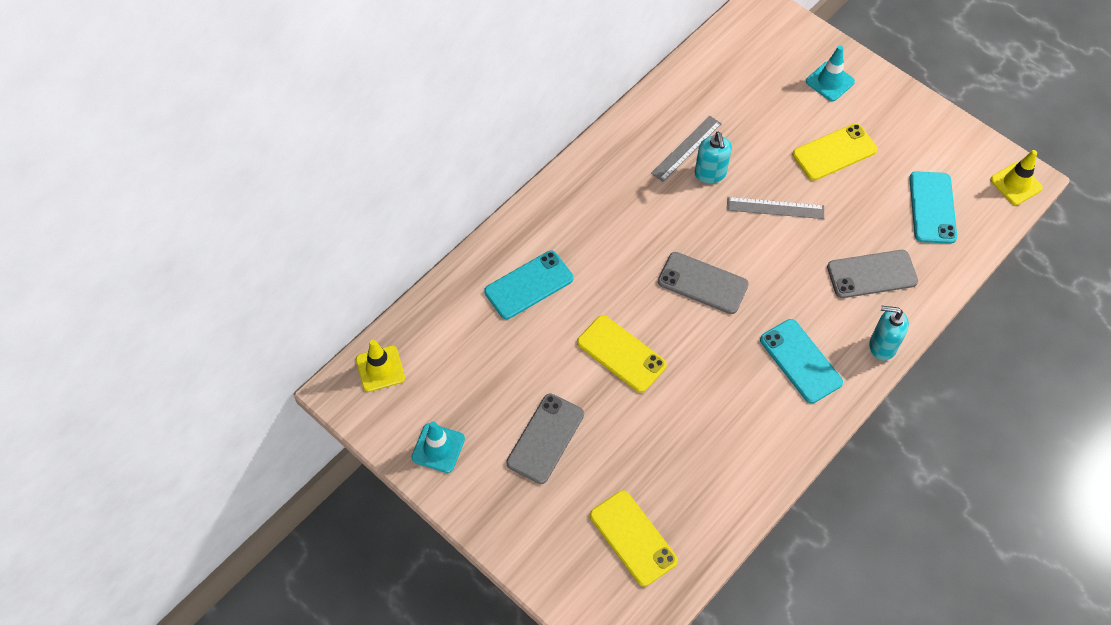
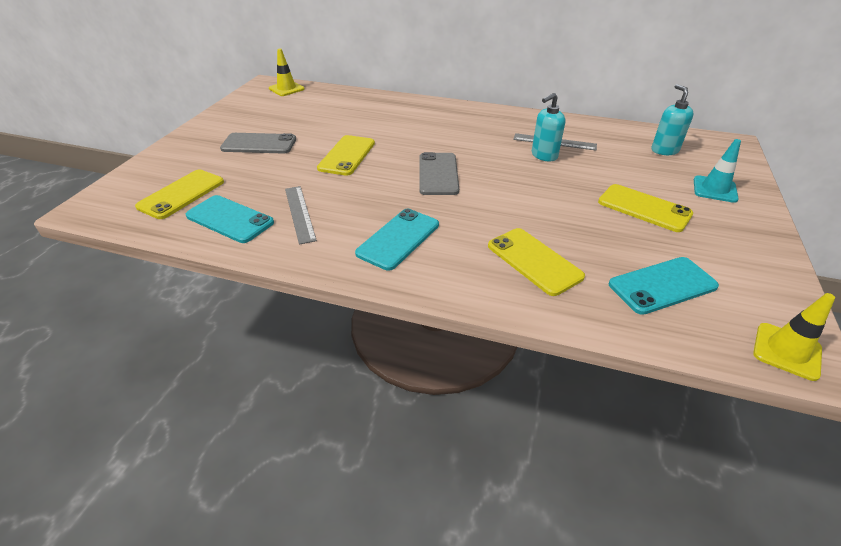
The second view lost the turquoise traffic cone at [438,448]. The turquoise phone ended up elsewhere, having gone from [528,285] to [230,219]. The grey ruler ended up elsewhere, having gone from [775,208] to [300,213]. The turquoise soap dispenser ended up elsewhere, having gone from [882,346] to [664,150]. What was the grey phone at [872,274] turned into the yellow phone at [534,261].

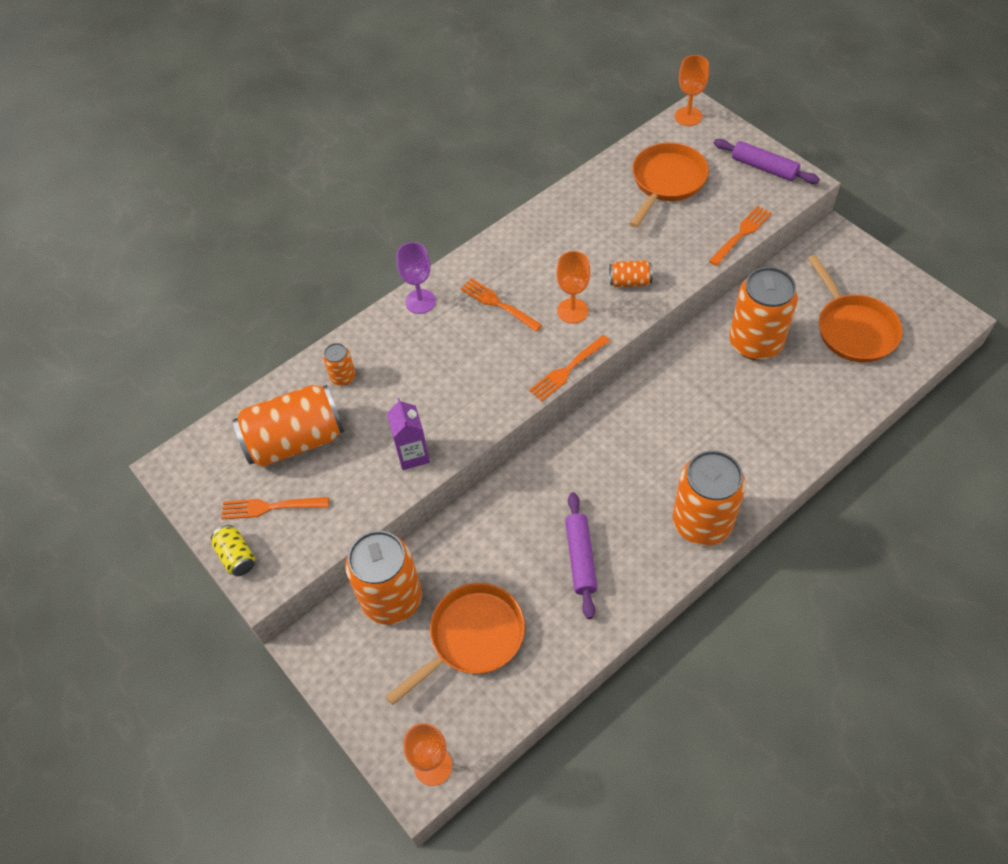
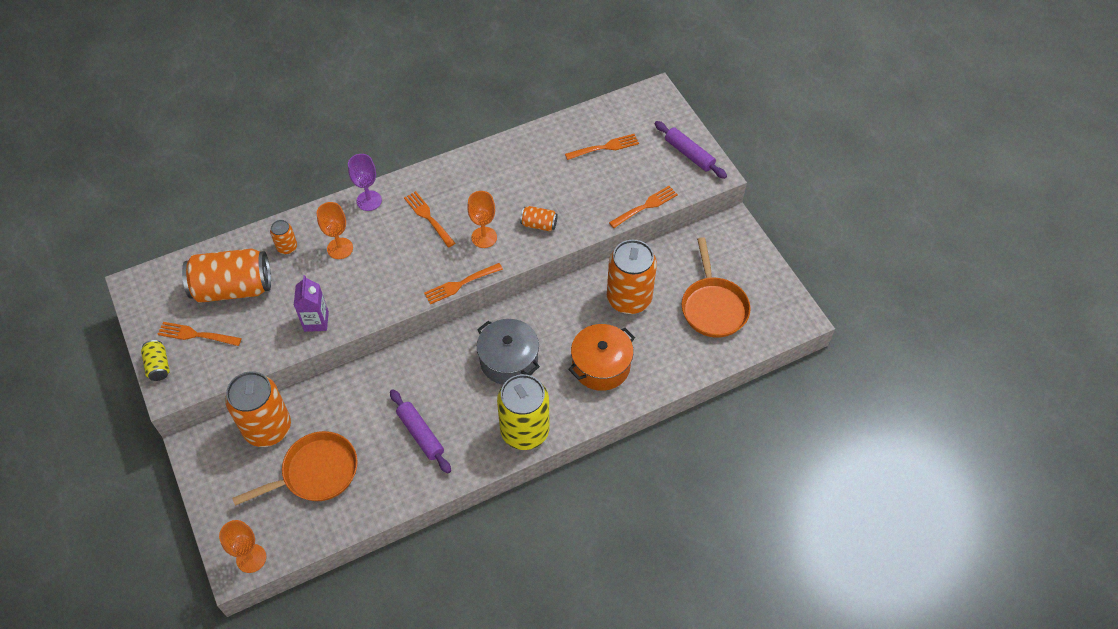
The second view gained the grey pot at [509,360]. The second view gained the orange pot at [601,366]. The orange goblet ended up elsewhere, having gone from [688,116] to [340,248]. Where the orange pan stood at [666,182], the orange fork came to stand at [604,147]. What was the orange can at [702,522] turned into the yellow can at [524,431]. The purple rolling pin at [580,558] ended up facing another way, 45 degrees counterclockwise from before.

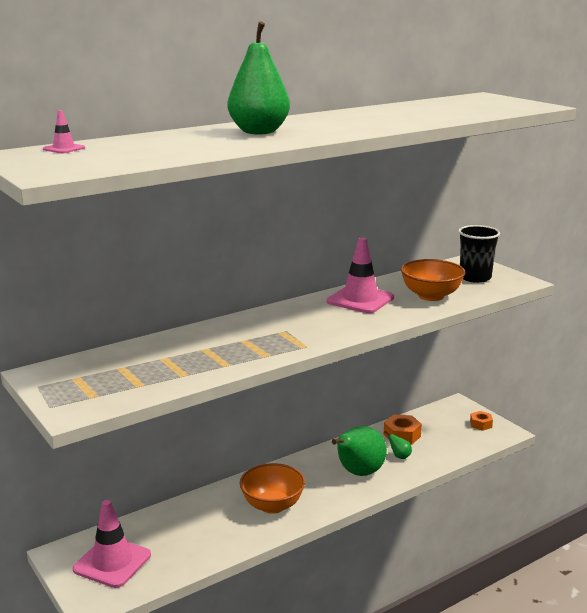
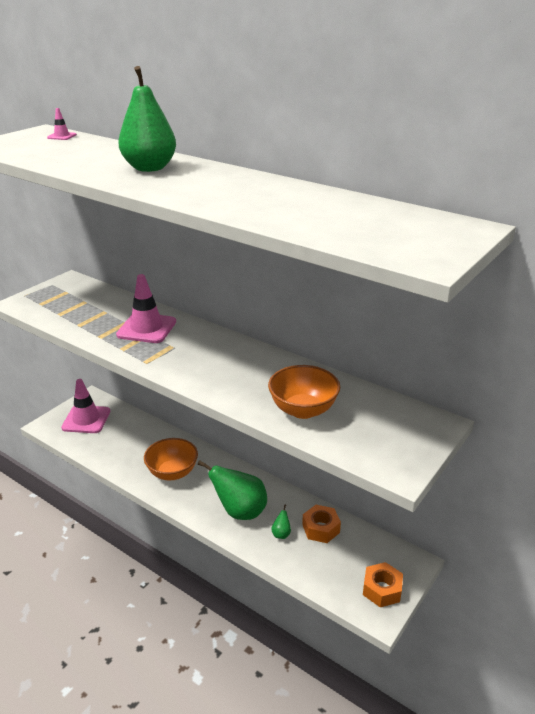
The second view lost the black cup at [475,278]. The pink traffic cone ended up elsewhere, having gone from [360,300] to [146,328]. The size of the orange nut at [481,424] changed by a factor of 1.56.

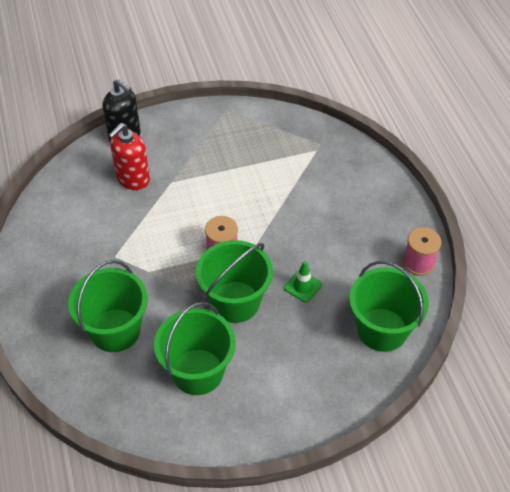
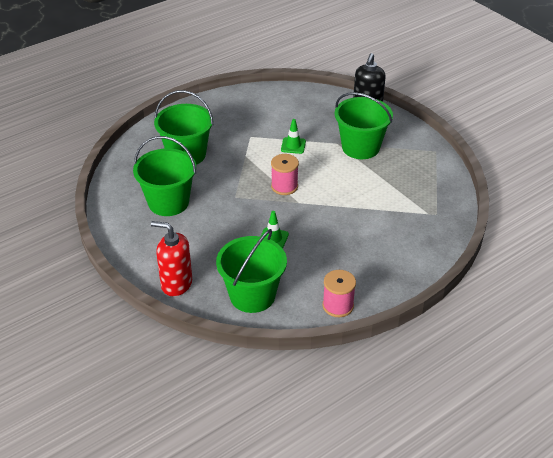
The second view gained the green traffic cone at [293,146]. The red soap dispenser ended up elsewhere, having gone from [133,179] to [176,284]. The green bucket ended up elsewhere, having gone from [235,302] to [360,147].

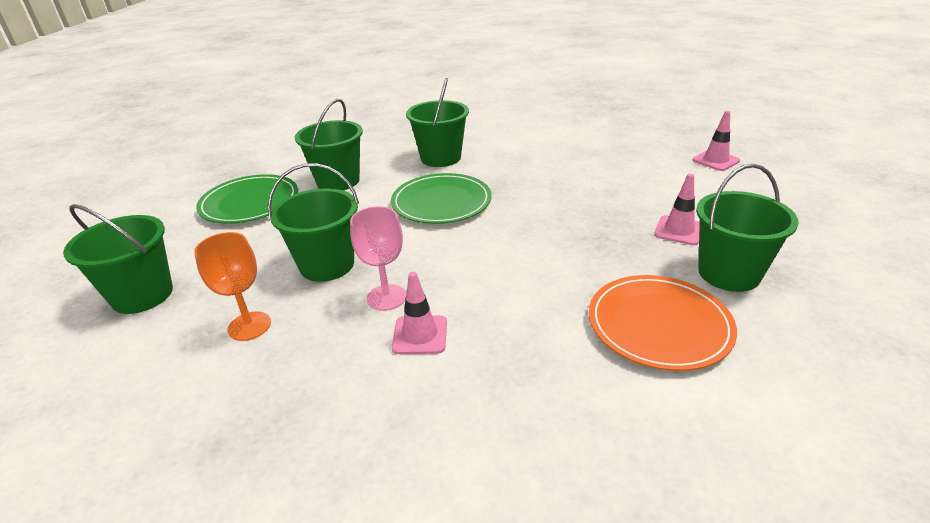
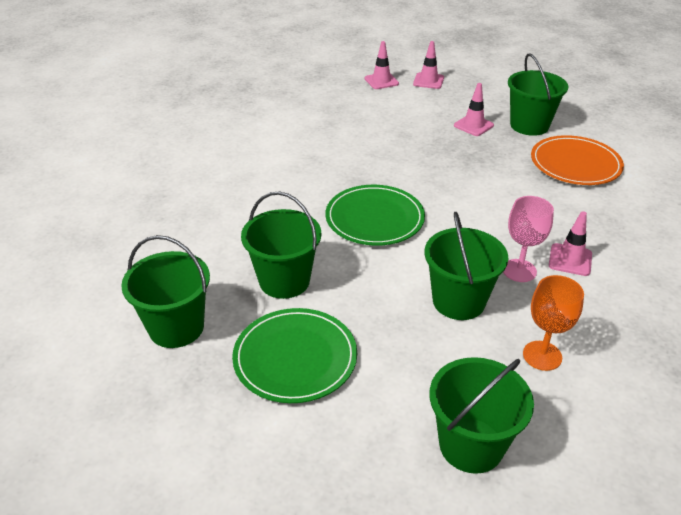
The second view gained the pink traffic cone at [428,81]. The green bucket ended up elsewhere, having gone from [440,158] to [176,327].

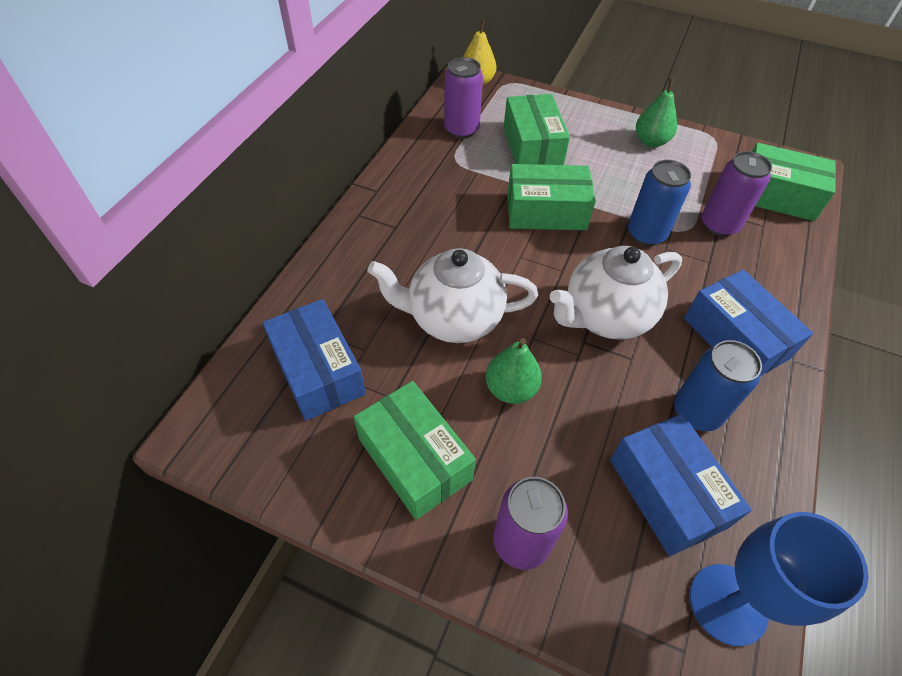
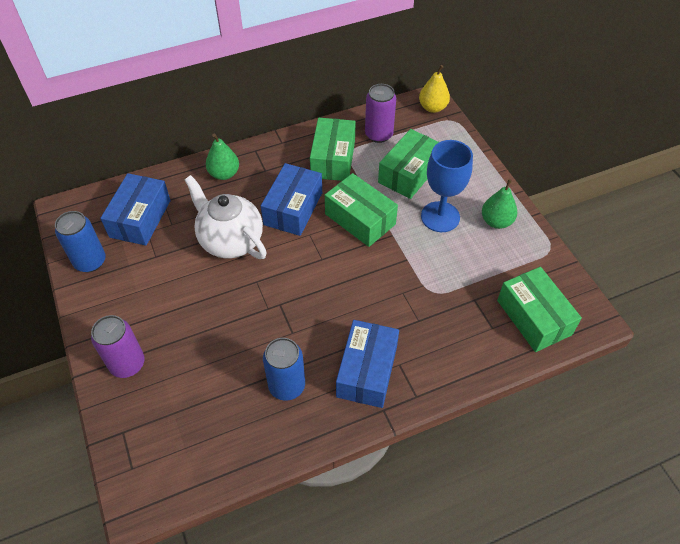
The second view lost the white teapot at [605,316]. The second view lost the purple can at [719,225]. The green box ended up elsewhere, having gone from [415,459] to [333,159]. The green pear ended up elsewhere, having gone from [511,389] to [224,174]. The blue box ended up elsewhere, having gone from [667,492] to [293,208]. The blue can ended up elsewhere, having gone from [646,234] to [90,261]. The blue goblet ended up elsewhere, having gone from [728,604] to [440,217].

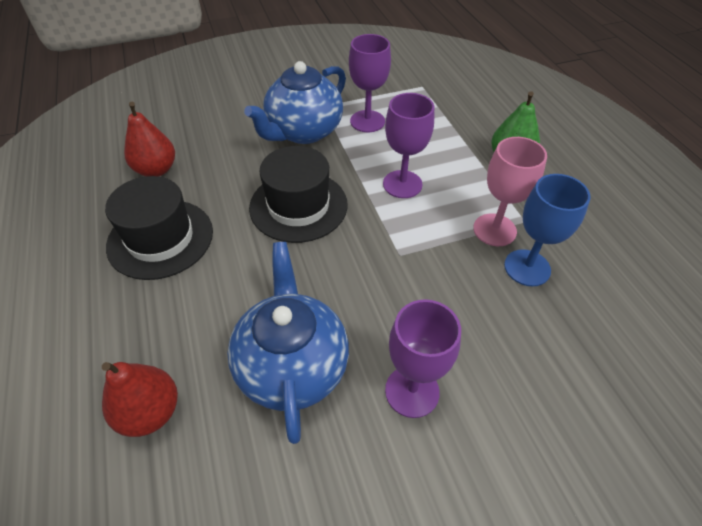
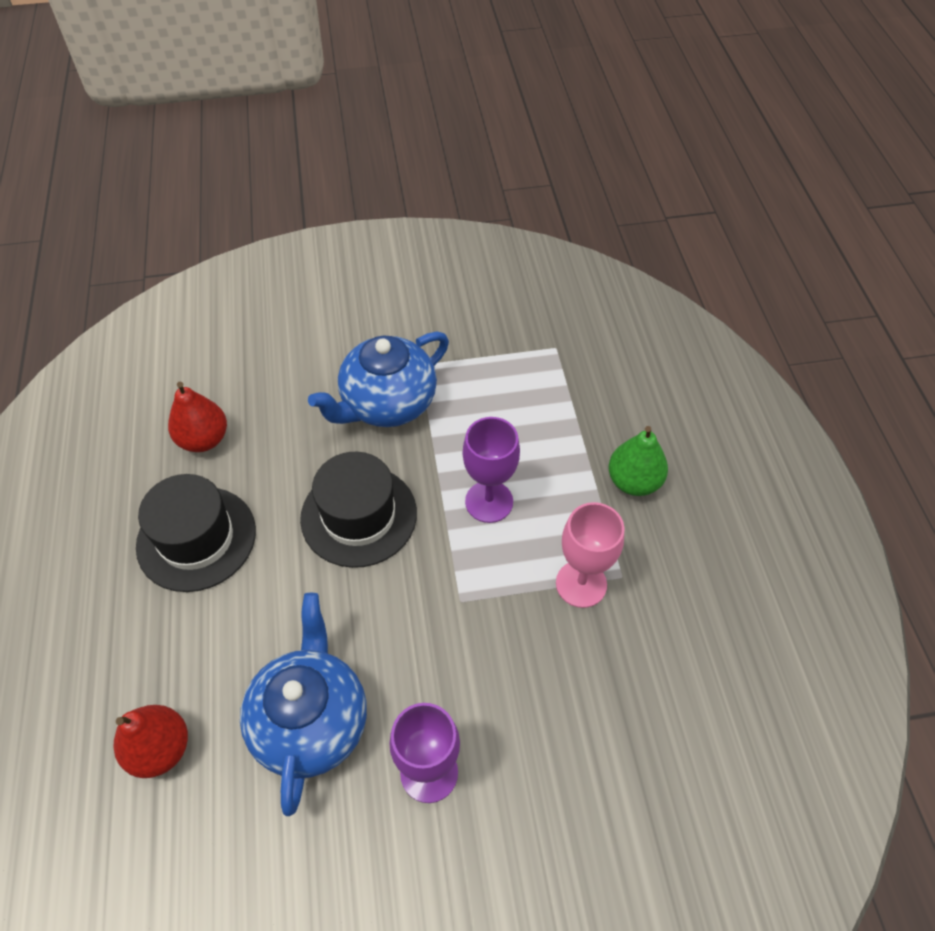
The second view lost the purple goblet at [367,121]. The second view lost the blue goblet at [527,268].

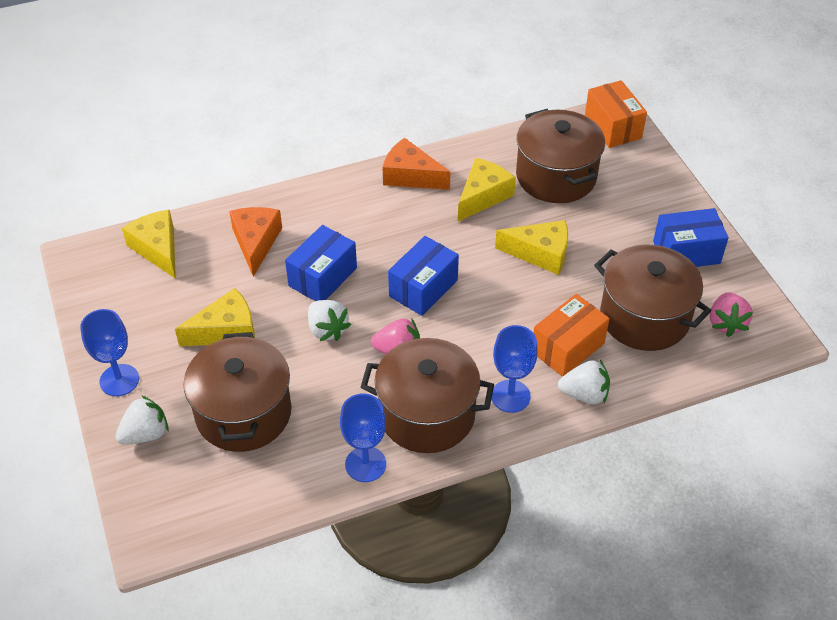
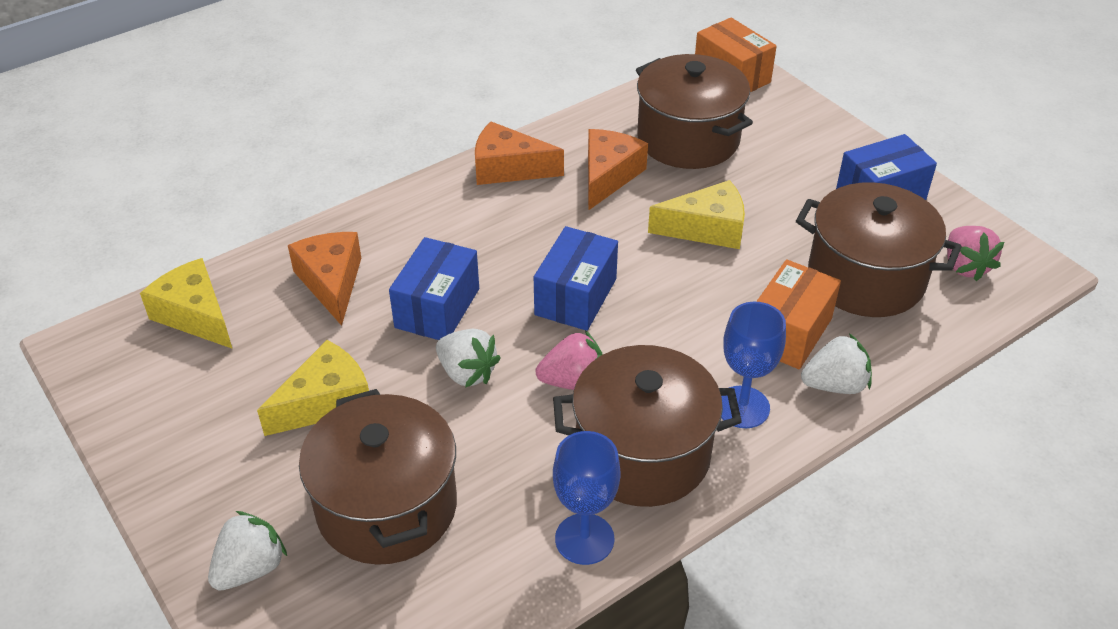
The second view lost the blue goblet at [119,380]. What was the yellow cheese at [483,196] turned into the orange cheese at [608,176].

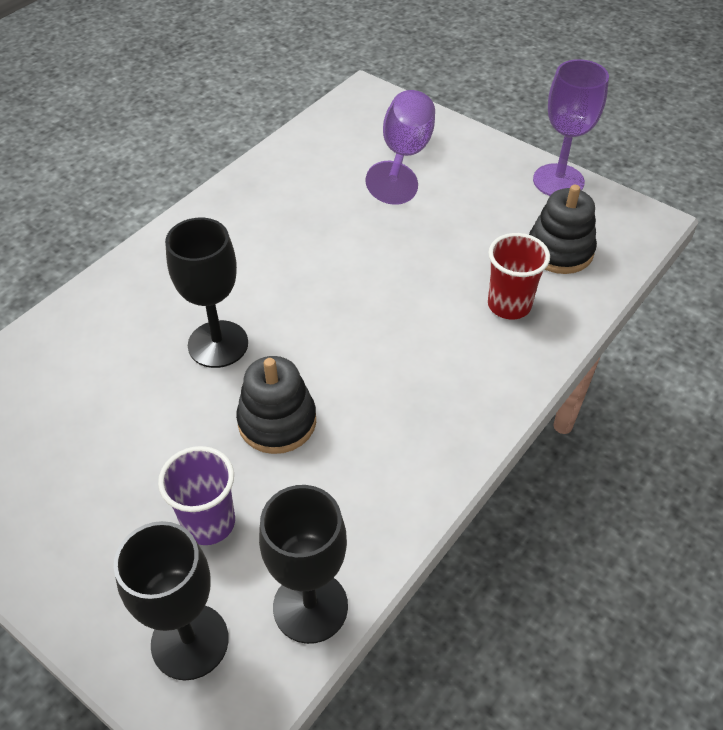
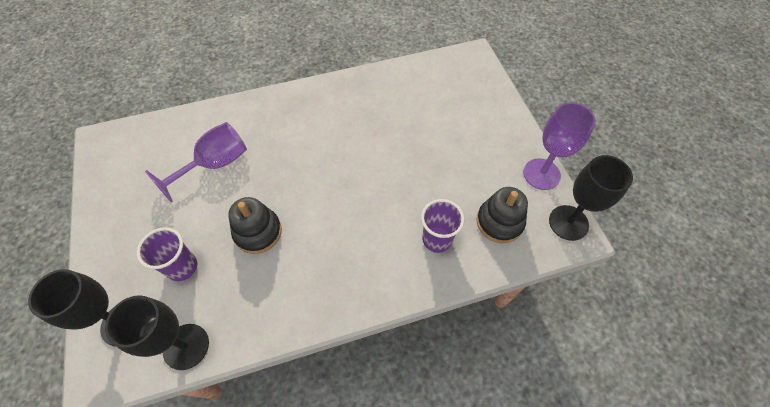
The black goblet ended up elsewhere, having gone from [218,344] to [568,222]. The purple goblet ended up elsewhere, having gone from [404,156] to [214,165]. What was the red cup at [509,305] turned into the purple cup at [437,239].

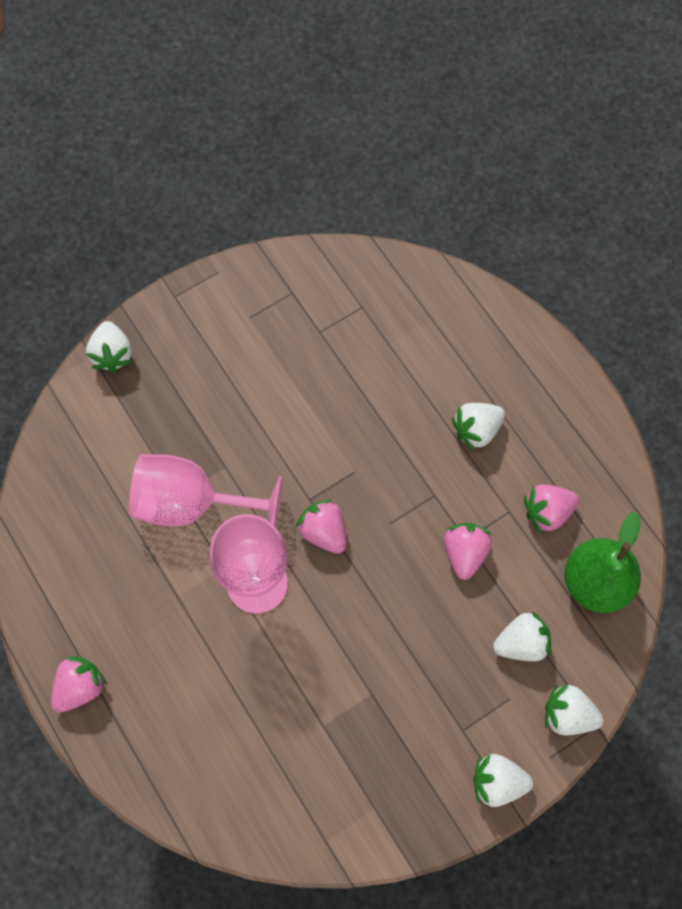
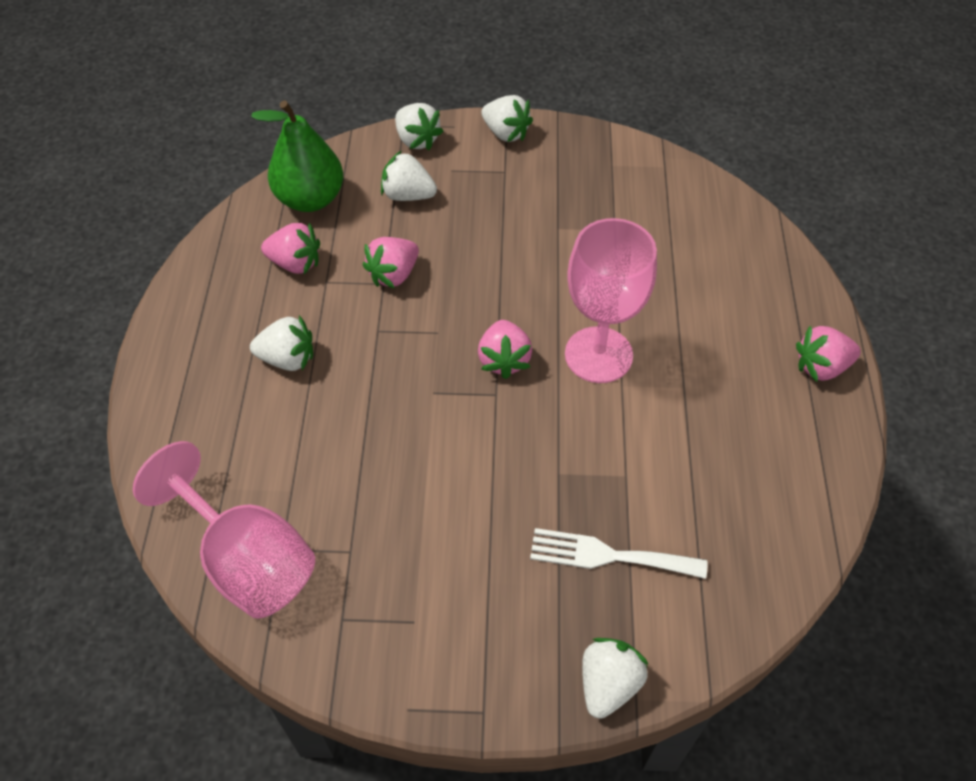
The second view gained the white fork at [608,555]. The pink goblet ended up elsewhere, having gone from [191,503] to [247,560].

